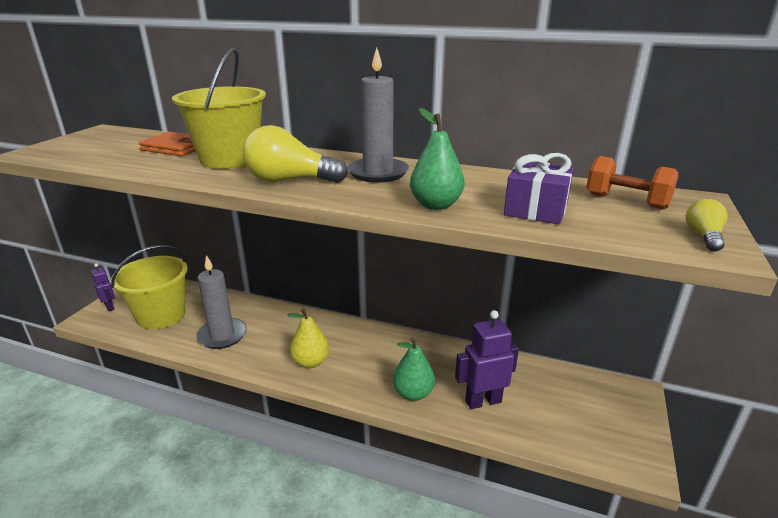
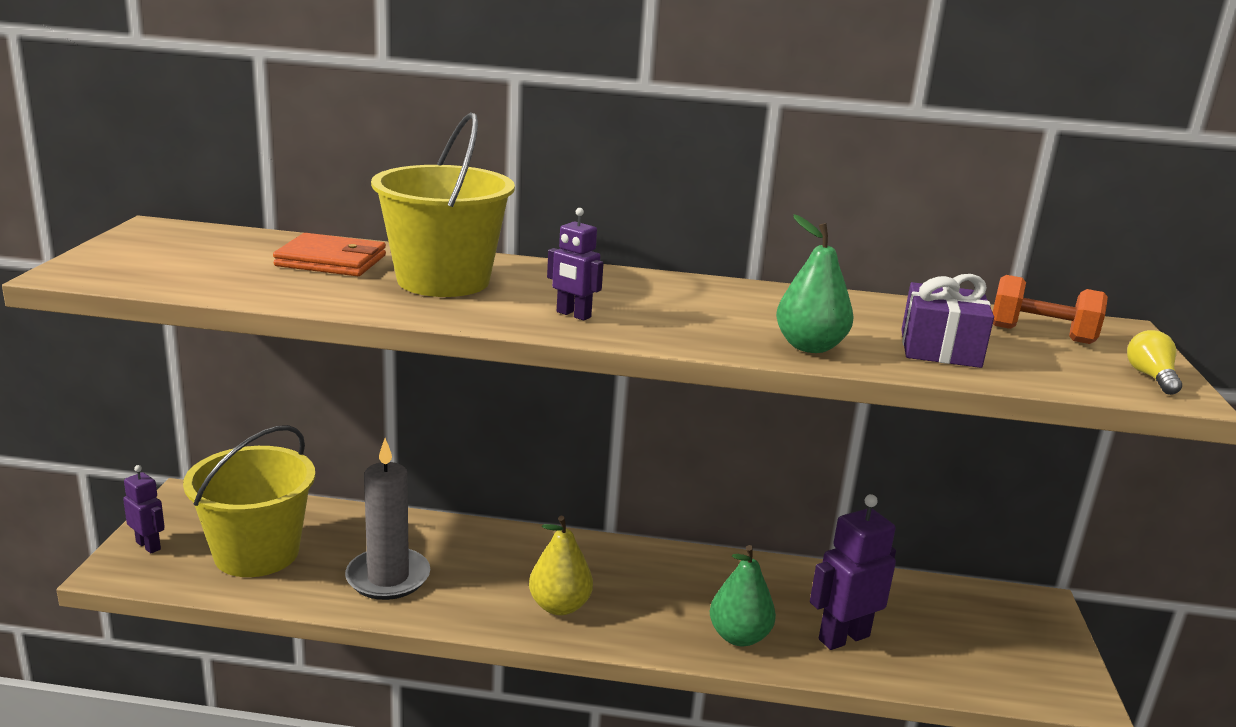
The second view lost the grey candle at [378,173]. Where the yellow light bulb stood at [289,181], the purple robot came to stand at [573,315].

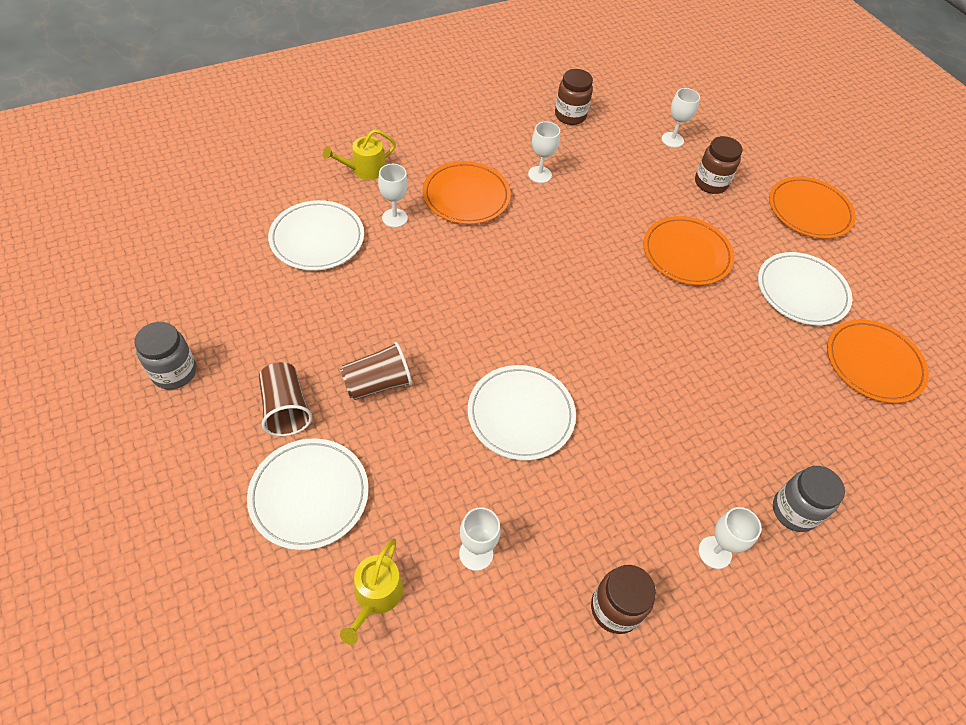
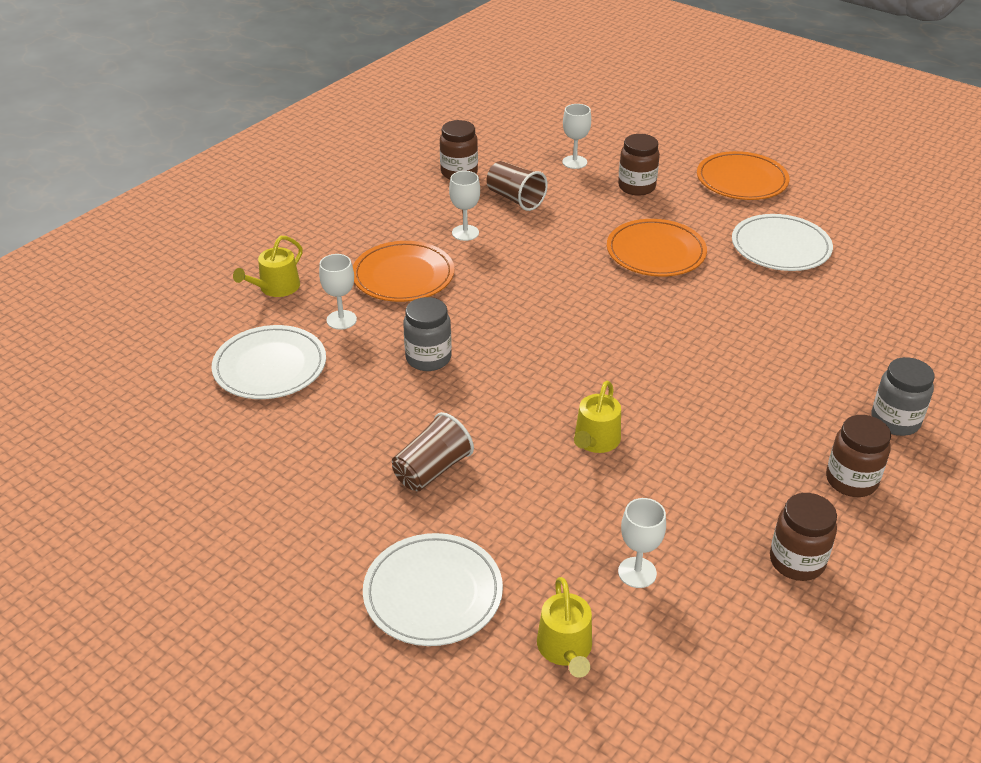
The second view lost the orange plate at [873,363]. The grey jar ended up elsewhere, having gone from [174,372] to [428,358]. The brown cup ended up elsewhere, having gone from [285,408] to [515,199]. Where the white plate stood at [521,414], the yellow watering can came to stand at [595,441]. Where the white goblet stood at [714,552], the brown jar came to stand at [851,480].

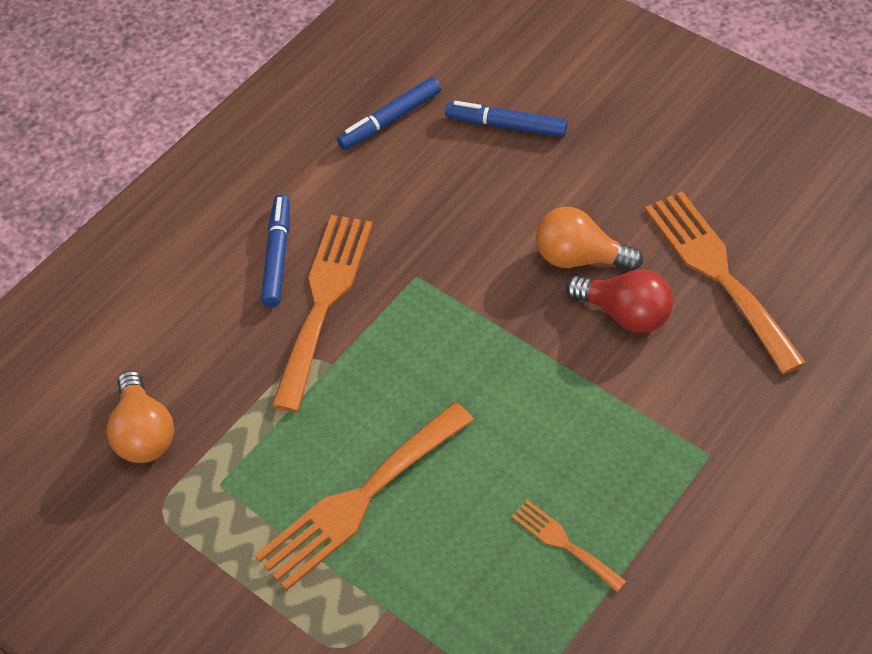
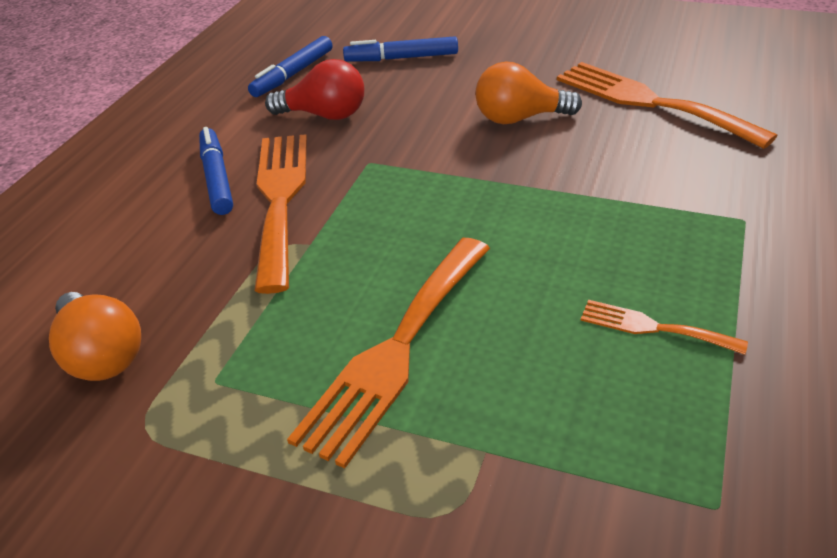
The red light bulb ended up elsewhere, having gone from [625,313] to [324,115].

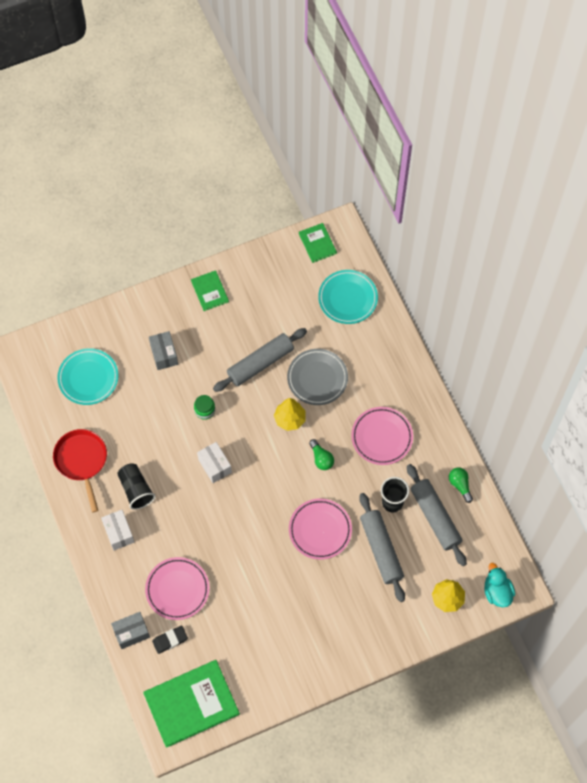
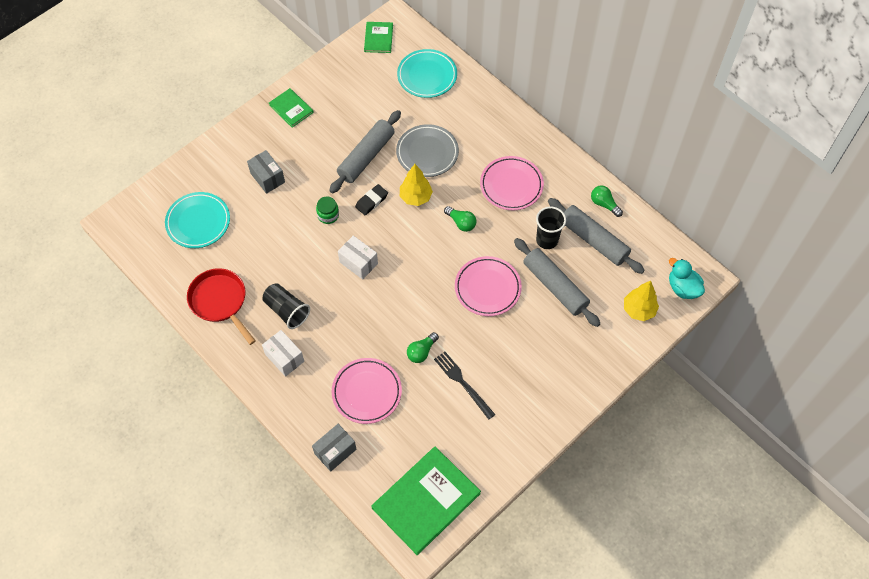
The second view gained the green light bulb at [421,351]. The second view gained the black fork at [463,383]. The black eraser ended up elsewhere, having gone from [170,640] to [371,201]. The green book at [317,243] ended up facing another way, 45 degrees clockwise from before.

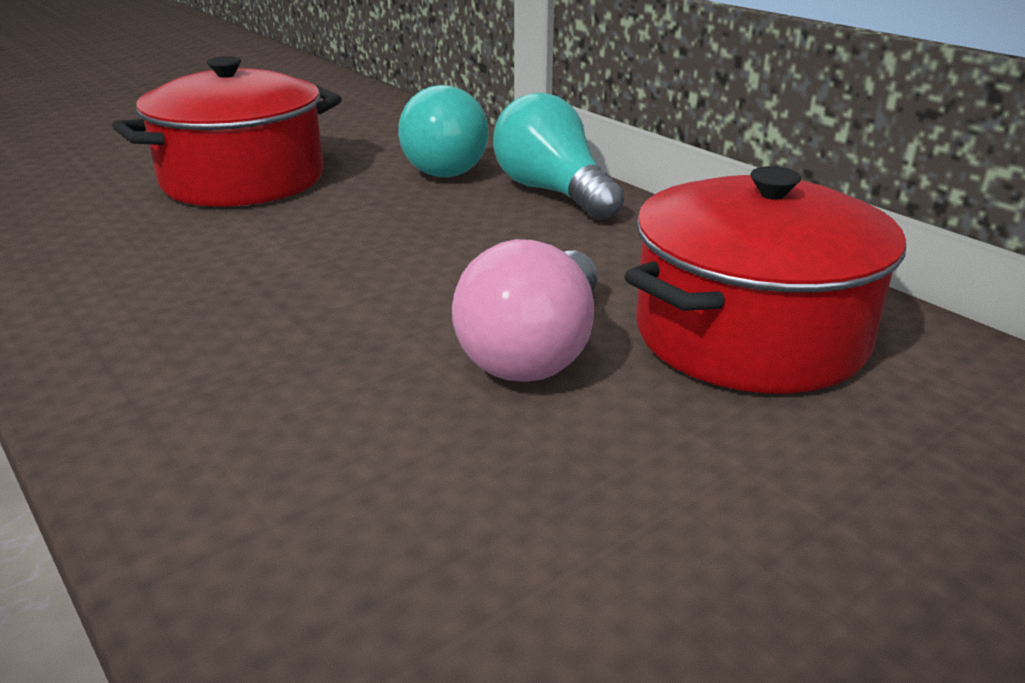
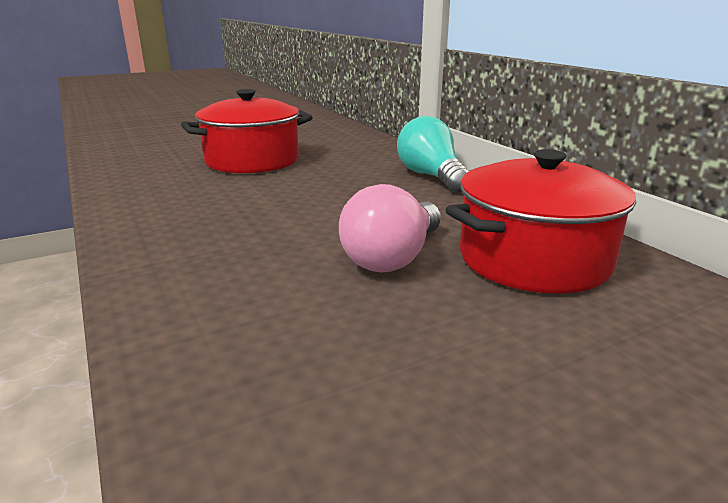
The second view lost the turquoise light bulb at [440,166].

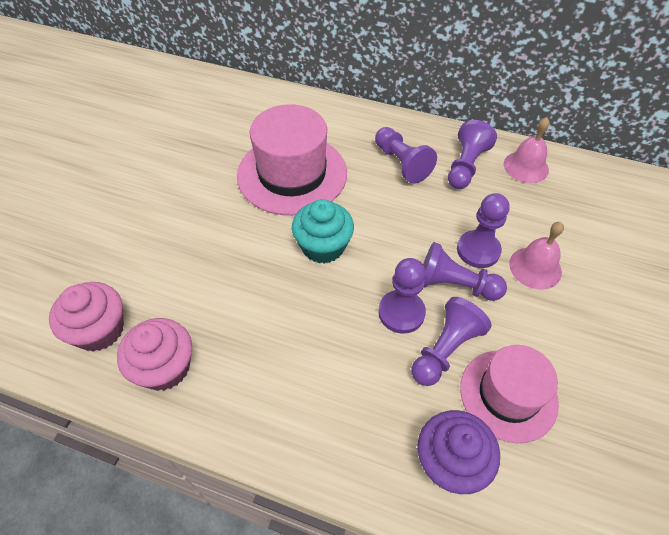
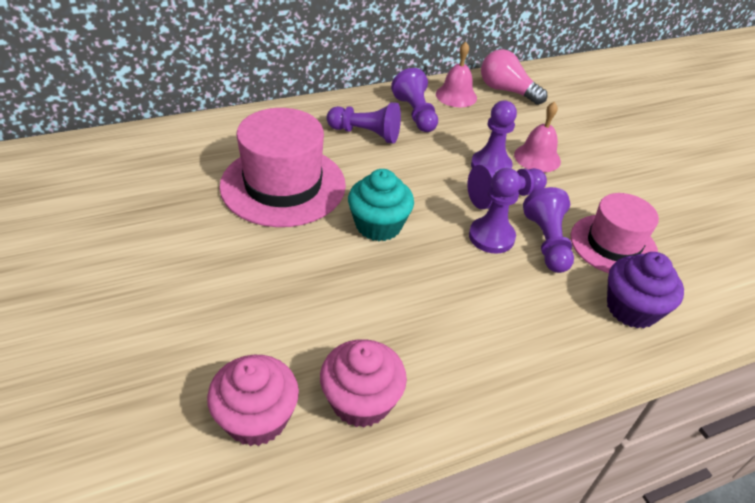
The second view gained the pink light bulb at [506,91].

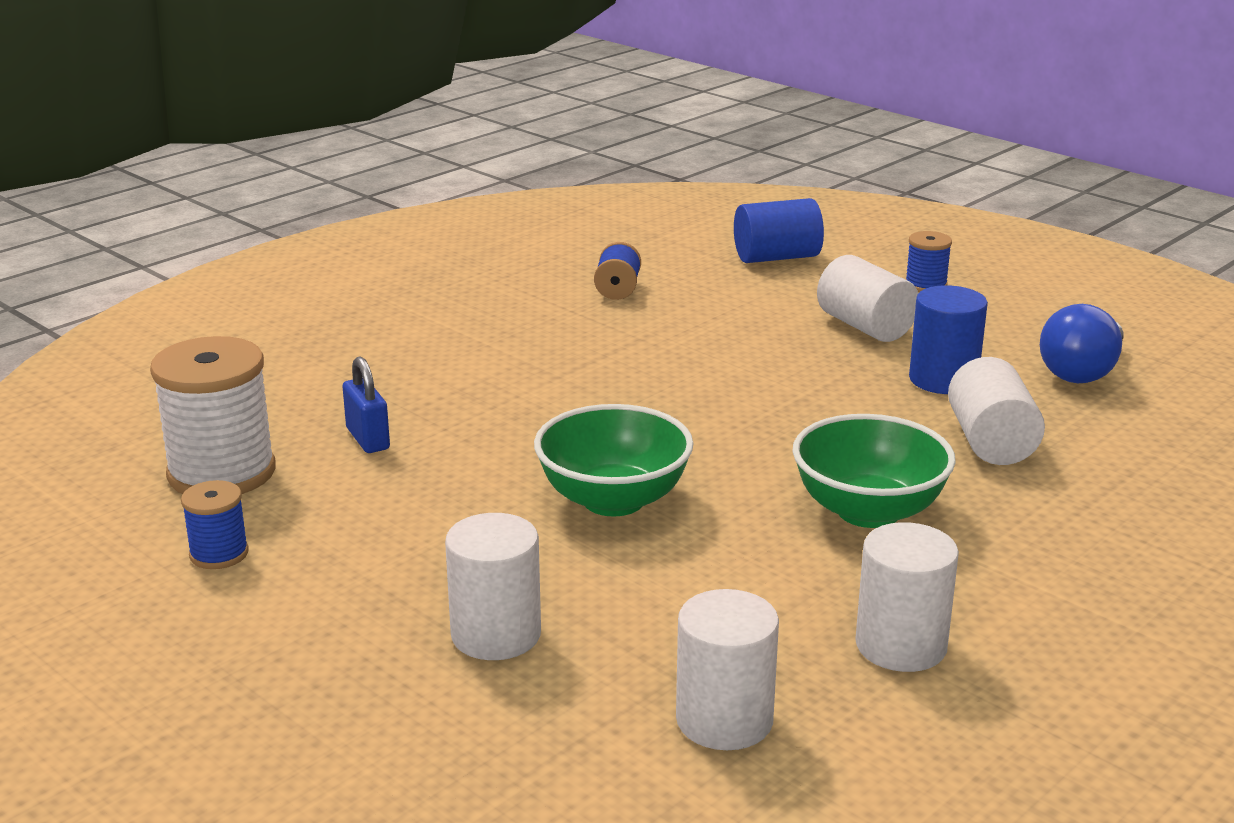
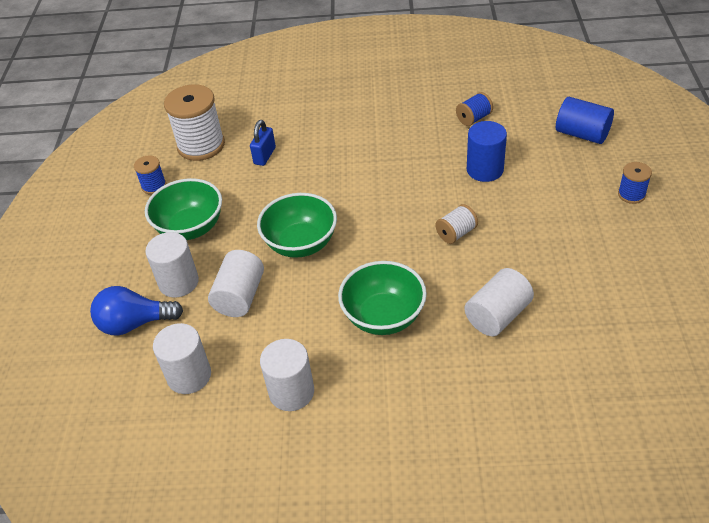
The second view gained the green bowl at [190,228]. The second view gained the white spool at [456,233]. The white cylinder ended up elsewhere, having gone from [865,327] to [240,296]. The blue cylinder ended up elsewhere, having gone from [943,379] to [485,170]. The blue light bulb ended up elsewhere, having gone from [1082,372] to [134,323].

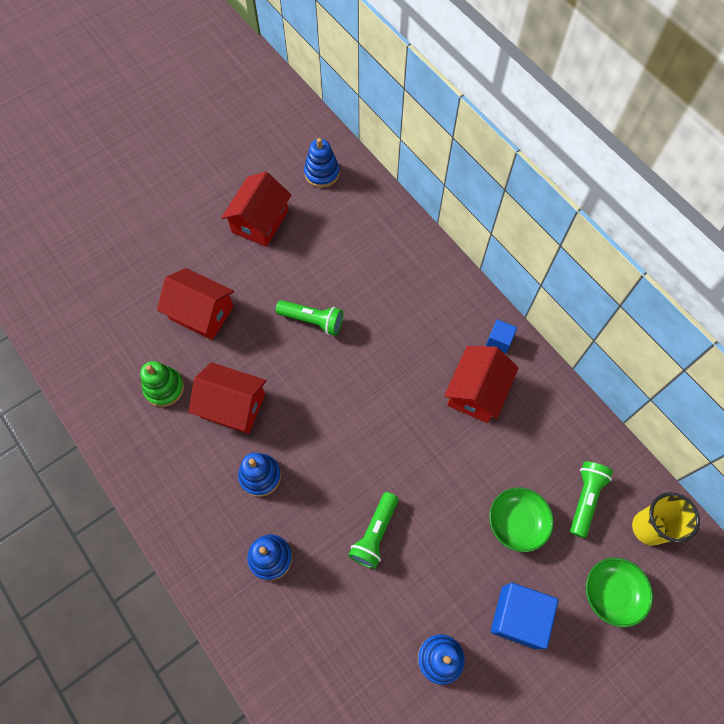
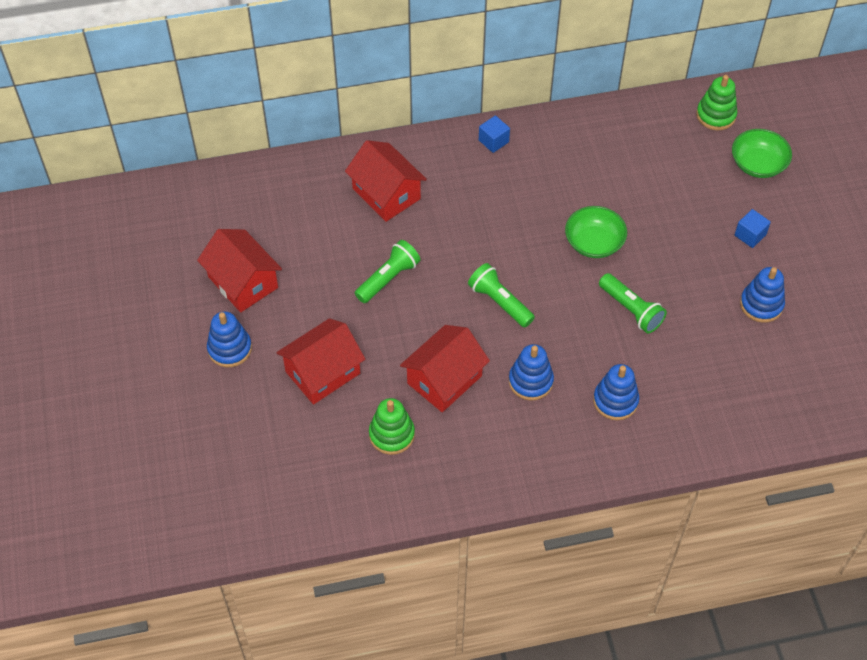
The blue stacking toy ended up elsewhere, having gone from [322,173] to [230,349]. The red house ended up elsewhere, having gone from [476,392] to [386,194]. The green bowl ended up elsewhere, having gone from [517,522] to [594,242]. The green flashlight ended up elsewhere, having gone from [585,499] to [499,302]. Where the yellow cup stood at [648,527], the green stacking toy came to stand at [716,115]. The size of the blue cube at [518,617] changed by a factor of 0.53.

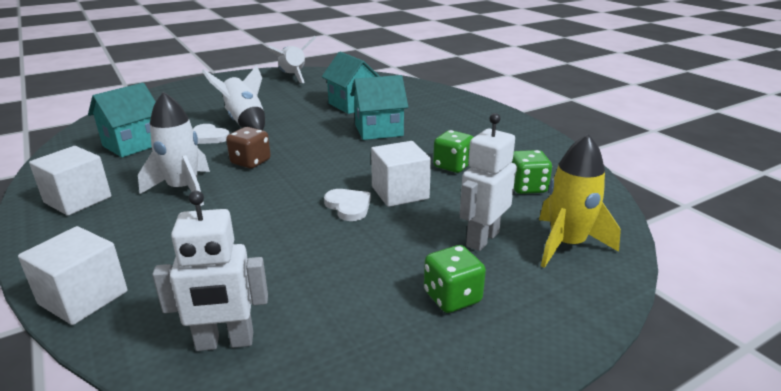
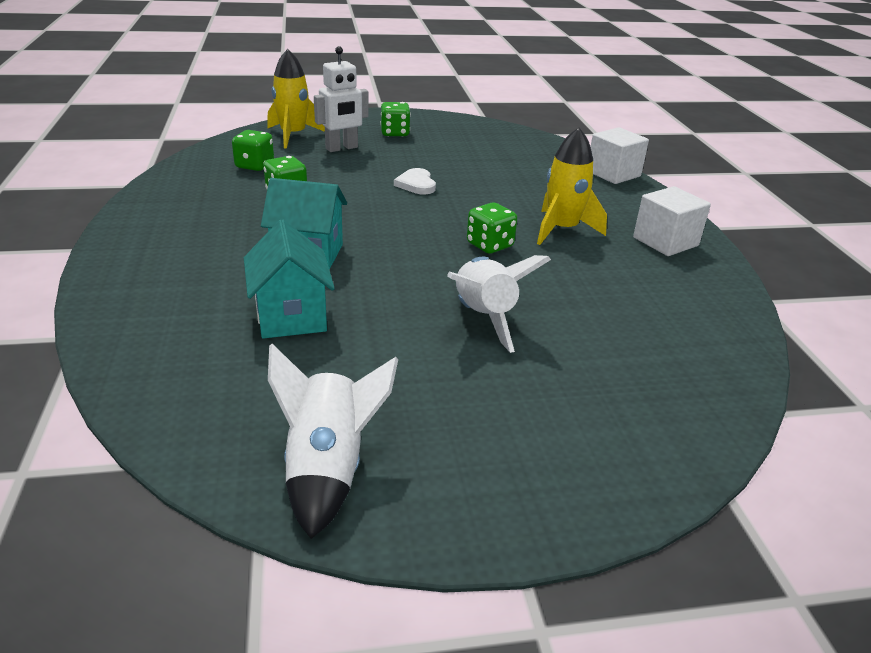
The second view lost the turquoise house at [133,145]. The second view lost the white robot at [225,342]. The second view lost the white heart at [209,137]. The second view lost the white cube at [400,193]. What was the white rocket at [184,189] turned into the yellow rocket at [562,230]. What was the brown dice at [250,162] turned into the green dice at [489,245].

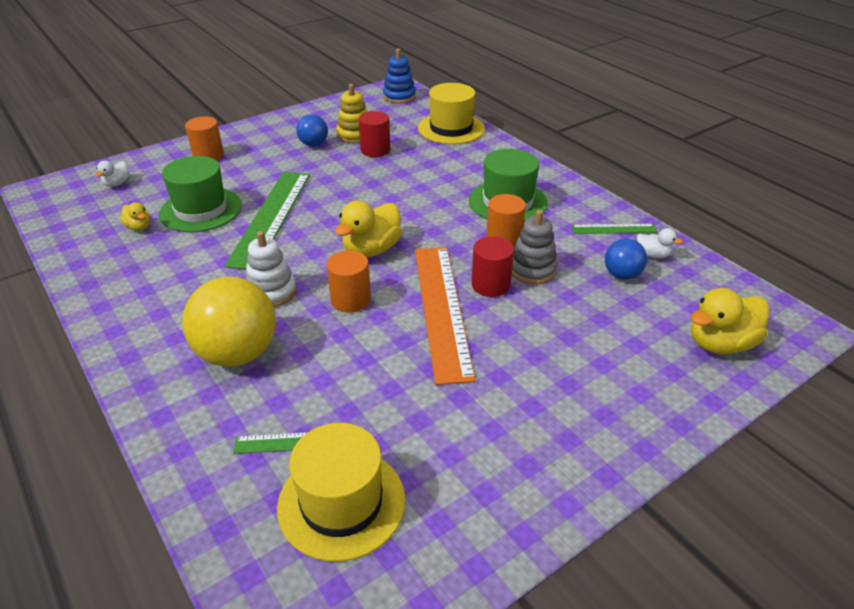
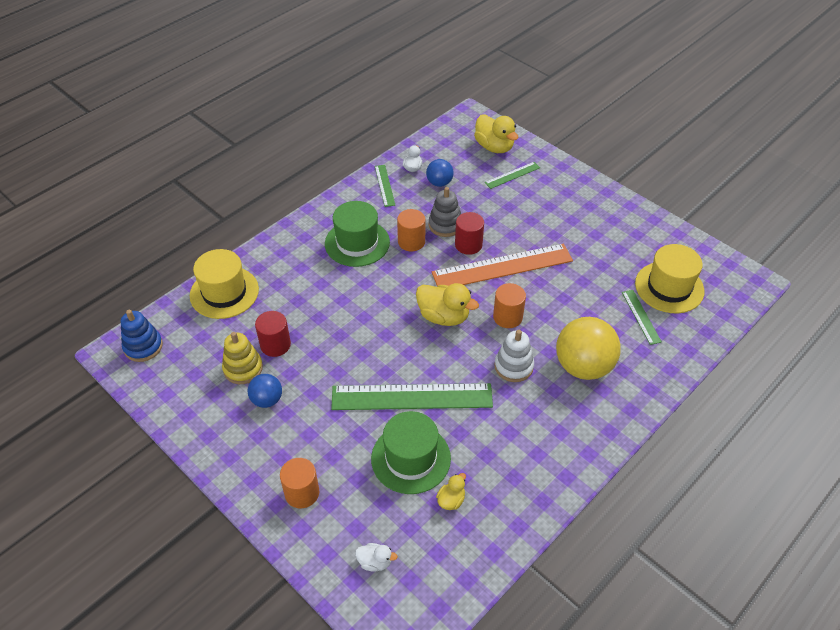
The second view gained the green ruler at [512,175].

